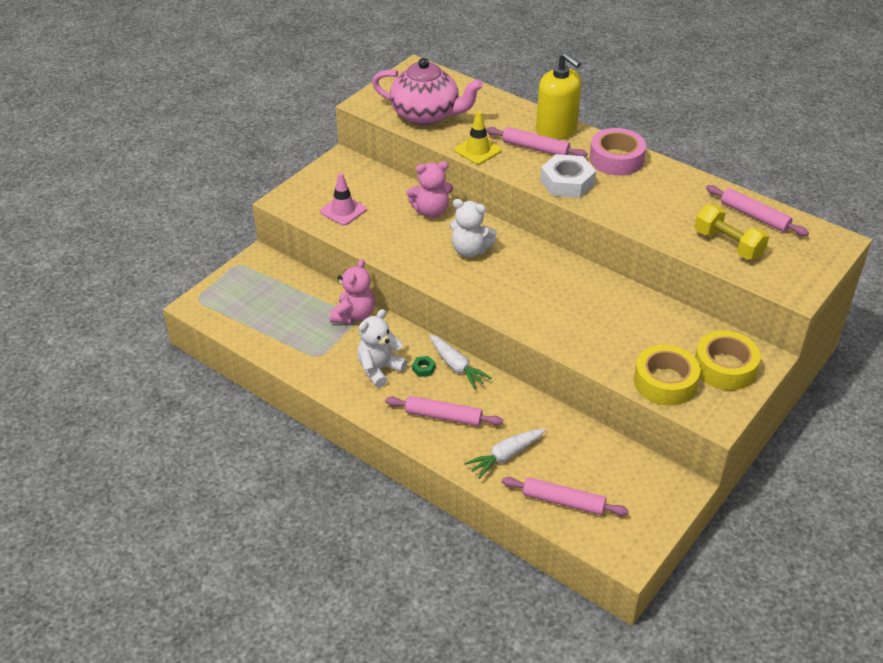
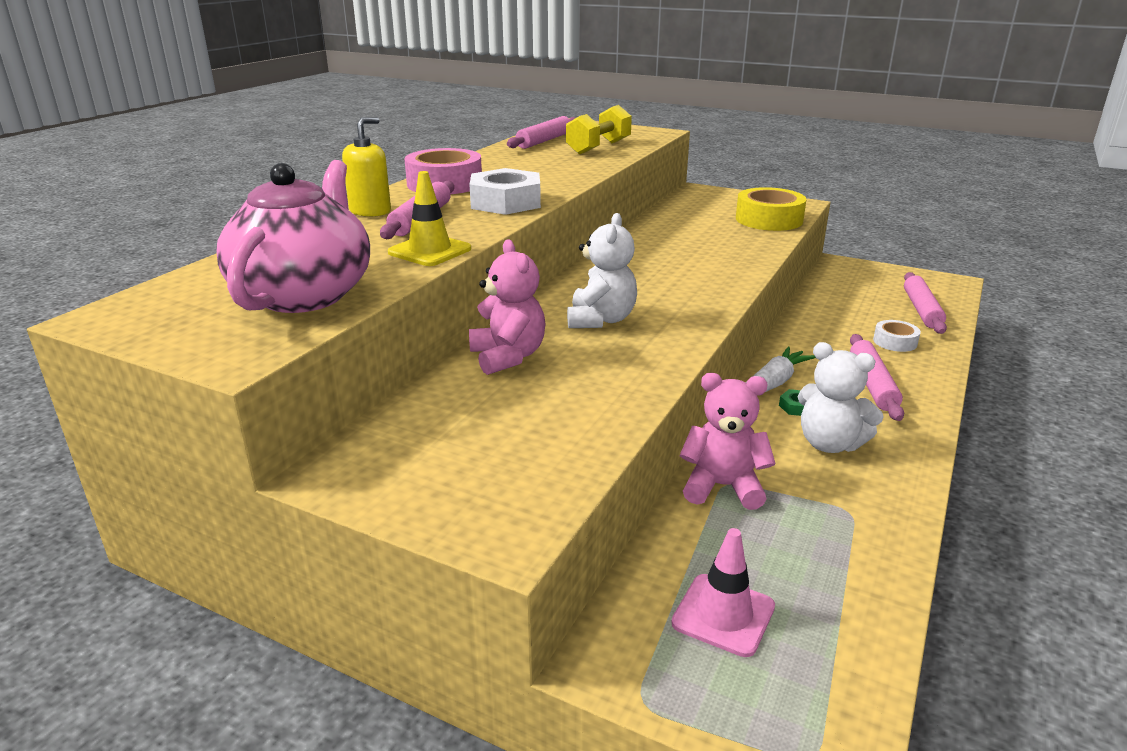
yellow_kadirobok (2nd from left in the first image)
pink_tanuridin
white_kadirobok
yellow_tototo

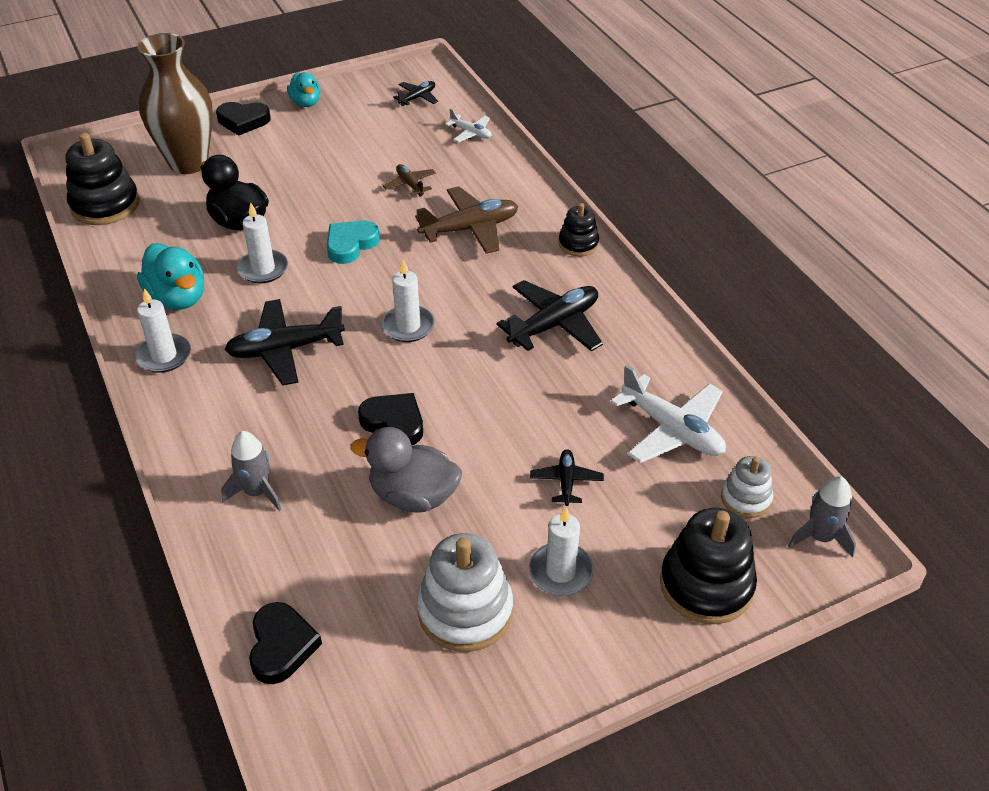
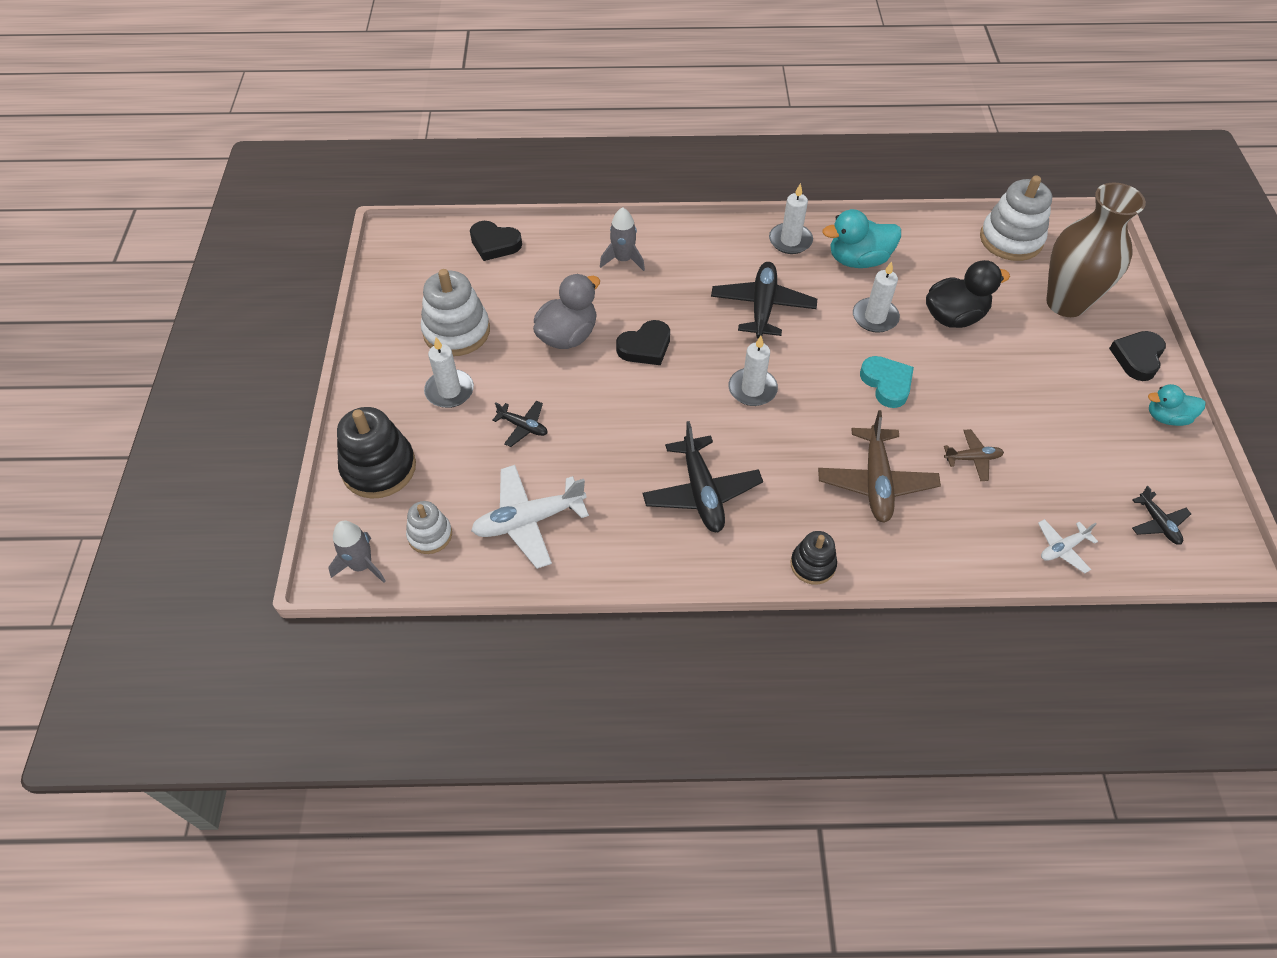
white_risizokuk (3rd from left)

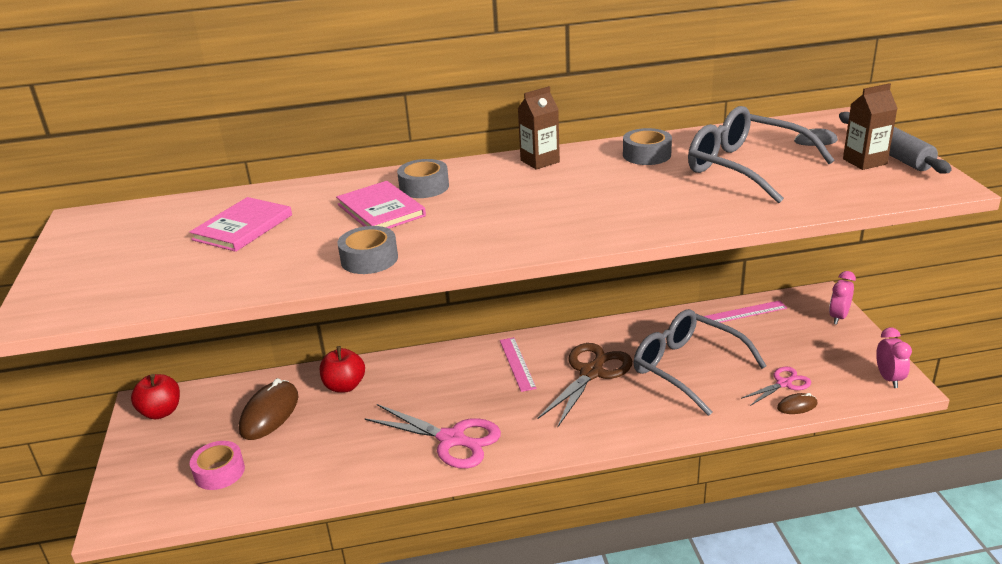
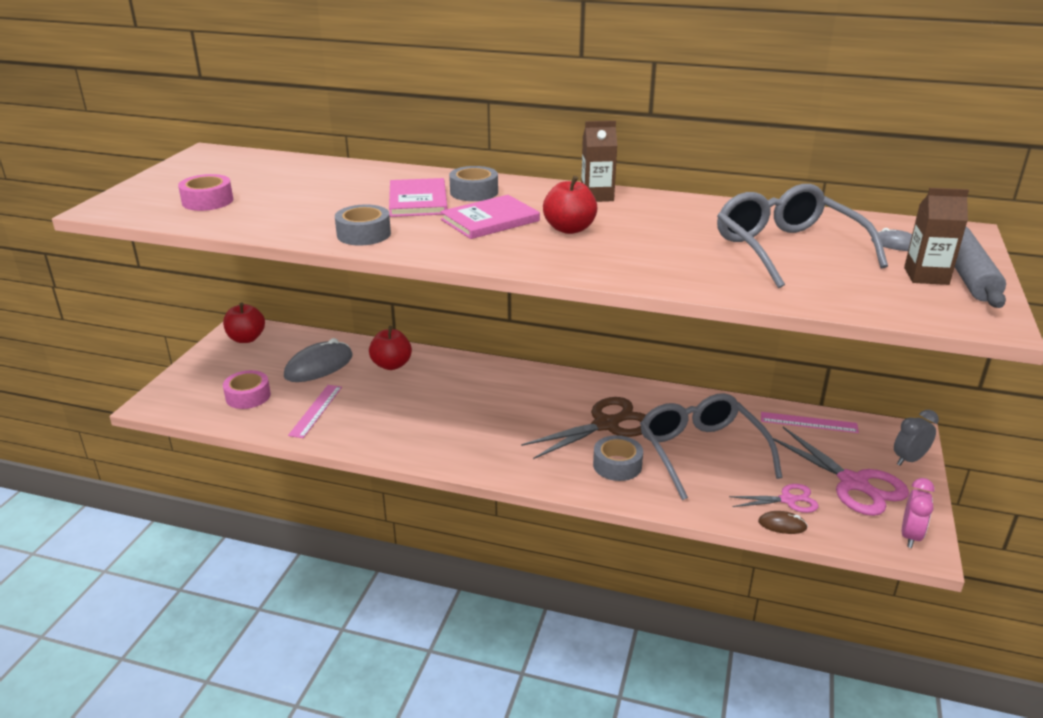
pink_kadirobok (1st from left)
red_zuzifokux (3rd from left)
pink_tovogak (2nd from left)
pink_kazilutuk (2nd from left)
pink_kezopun (1st from left)
grey_kadirobok (3rd from left)
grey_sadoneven (1st from left)
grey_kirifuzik

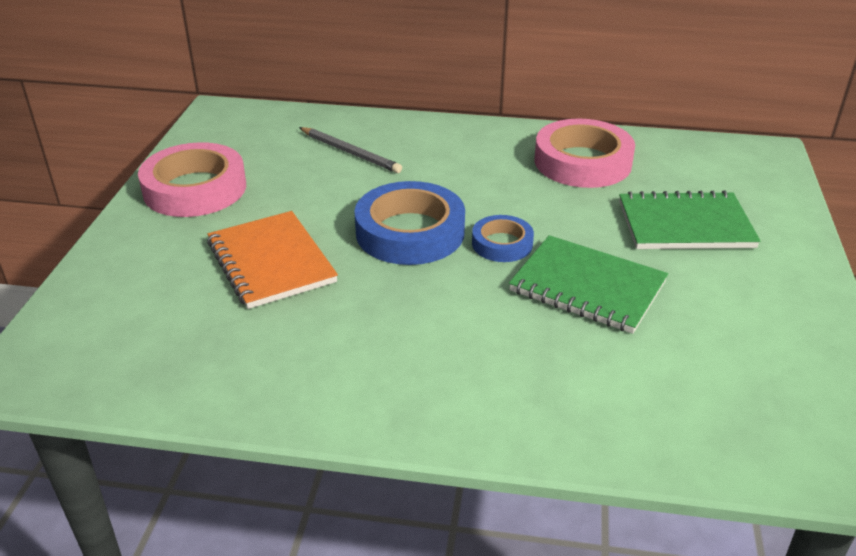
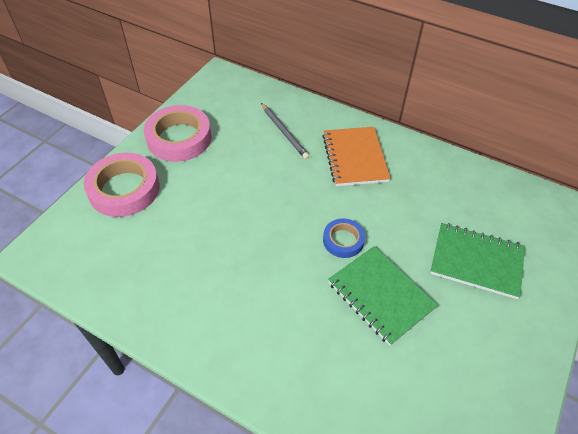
blue_kadirobok (1st from left in the first image)
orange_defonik
pink_kadirobok (1st from left)

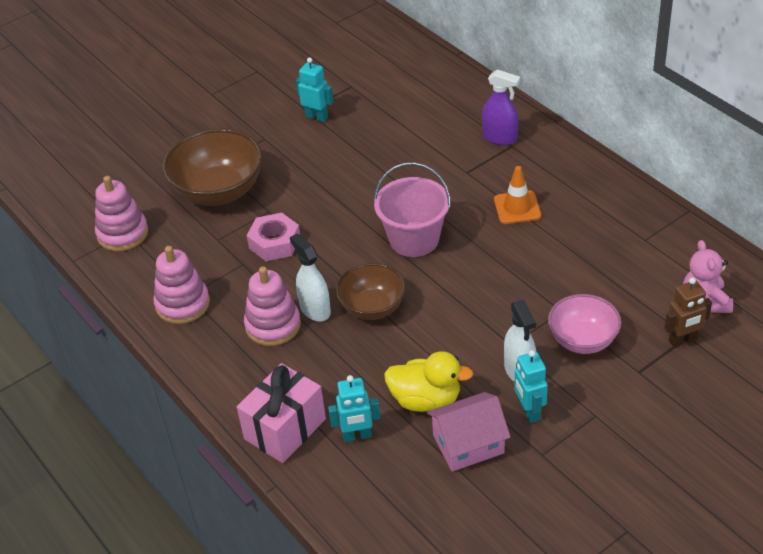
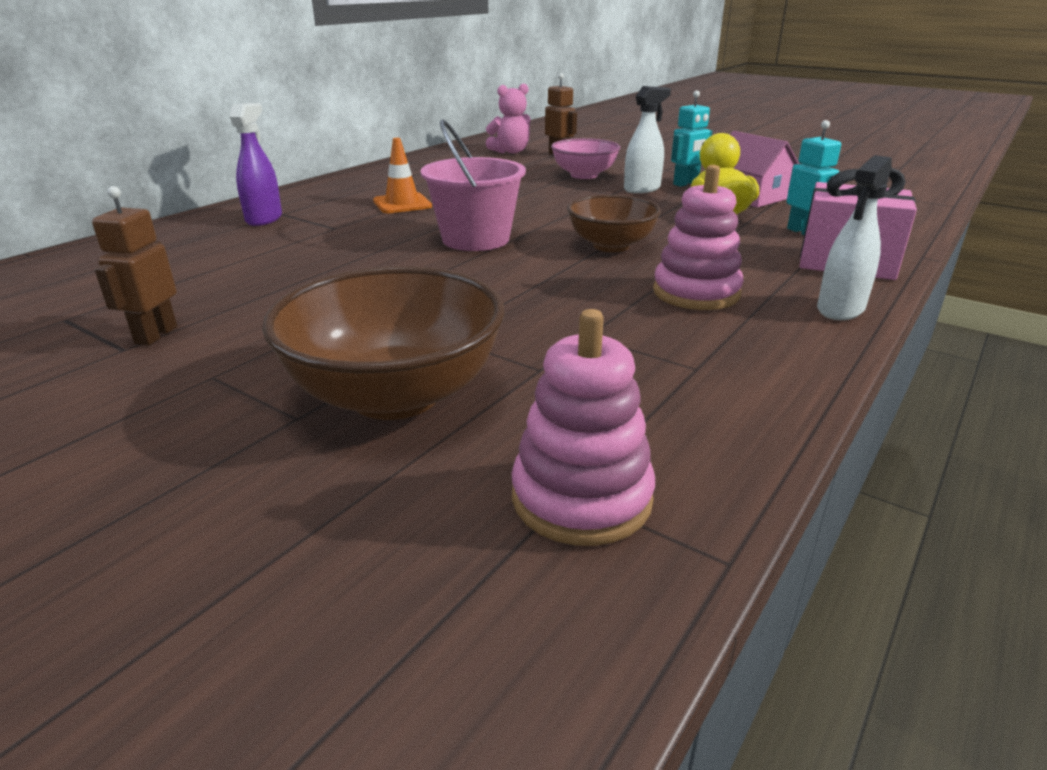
pink_risizokuk (2nd from left in the first image)
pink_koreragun
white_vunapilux (2nd from left)
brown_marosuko (1st from left)

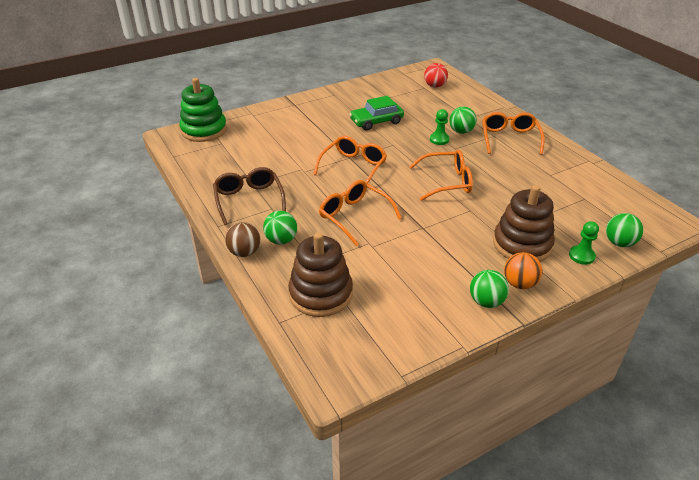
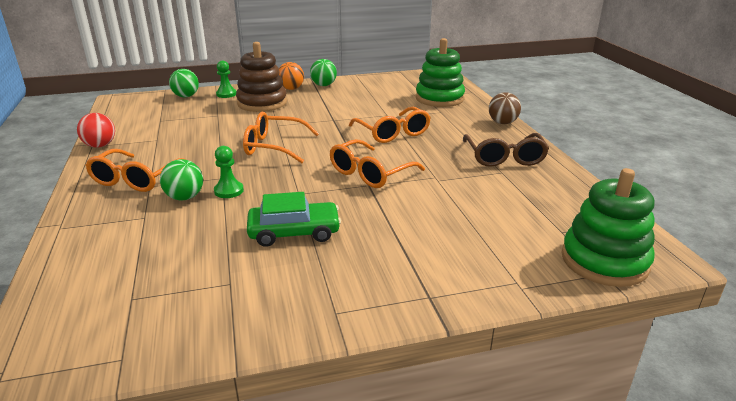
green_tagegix (1st from left in the first image)
red_tagegix
green_risizokuk (1st from left)

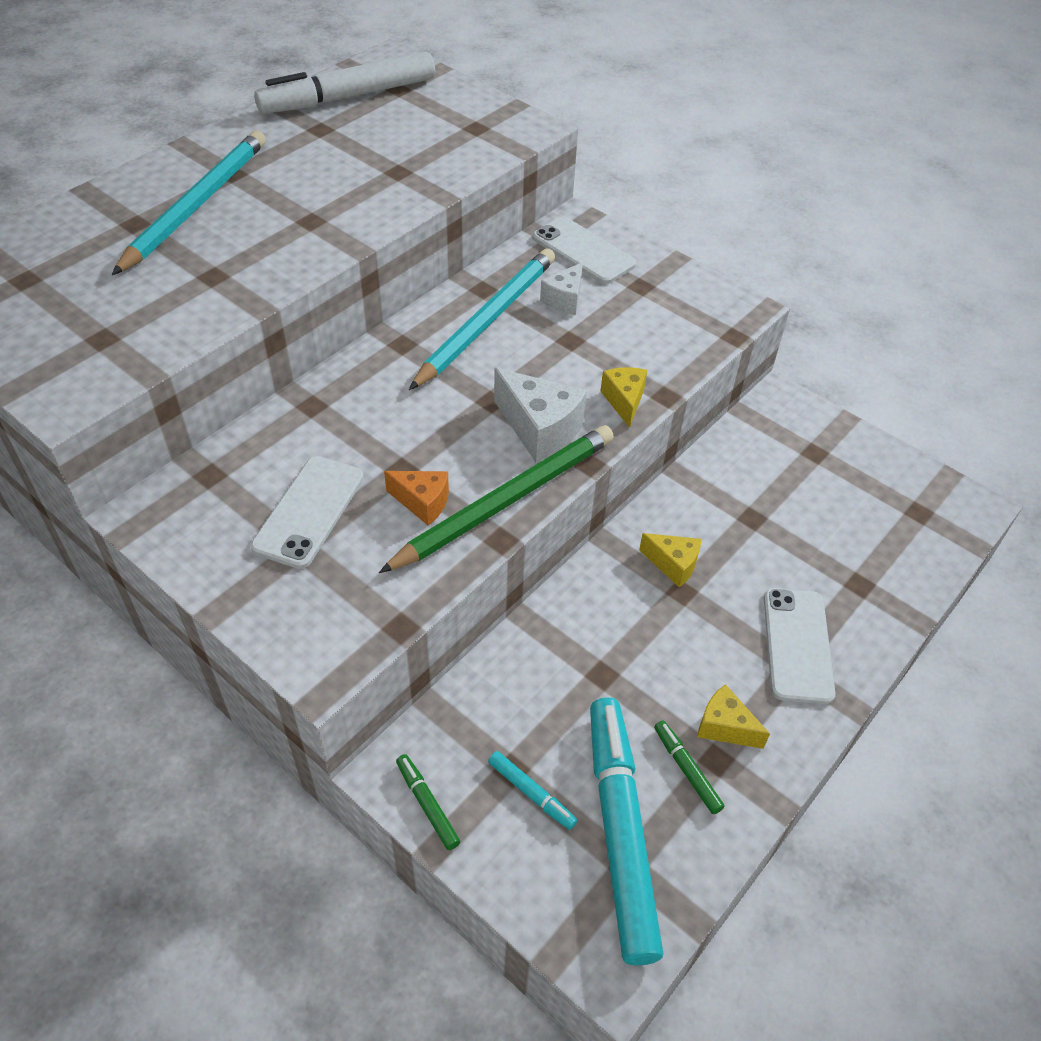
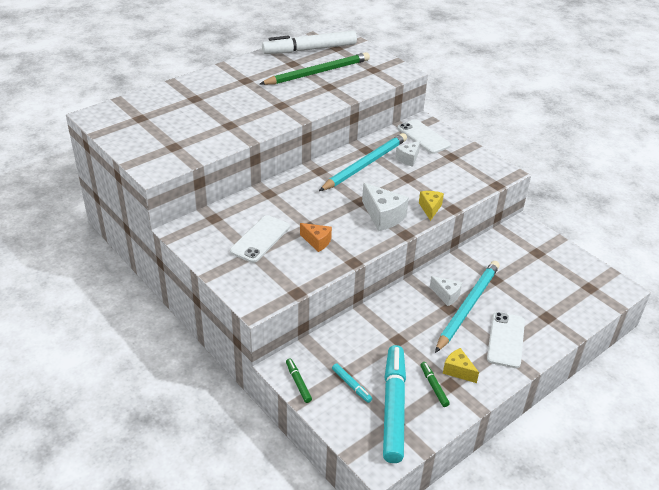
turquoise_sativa (2nd from left)
green_sativa
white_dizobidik (3rd from left)

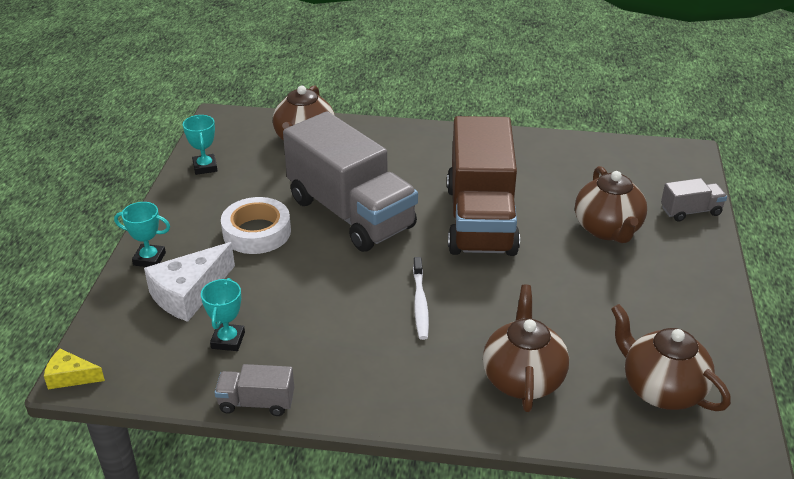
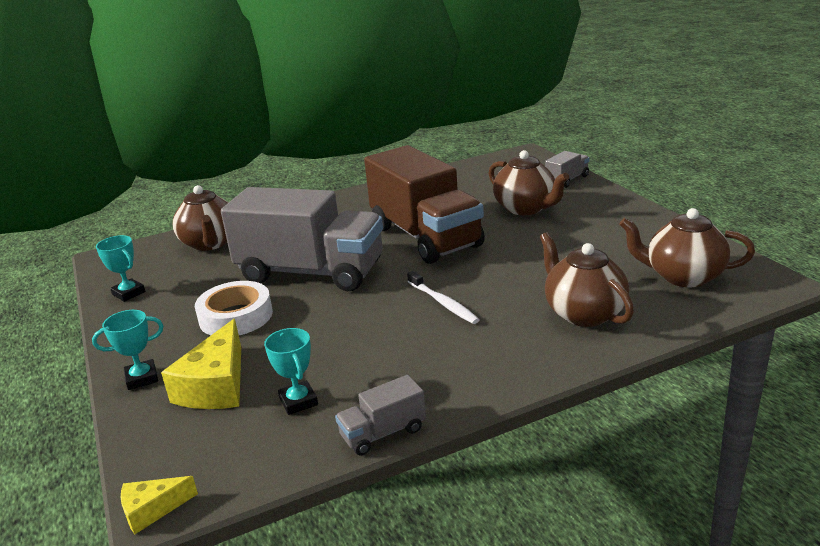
yellow_dizobidik (2nd from left)

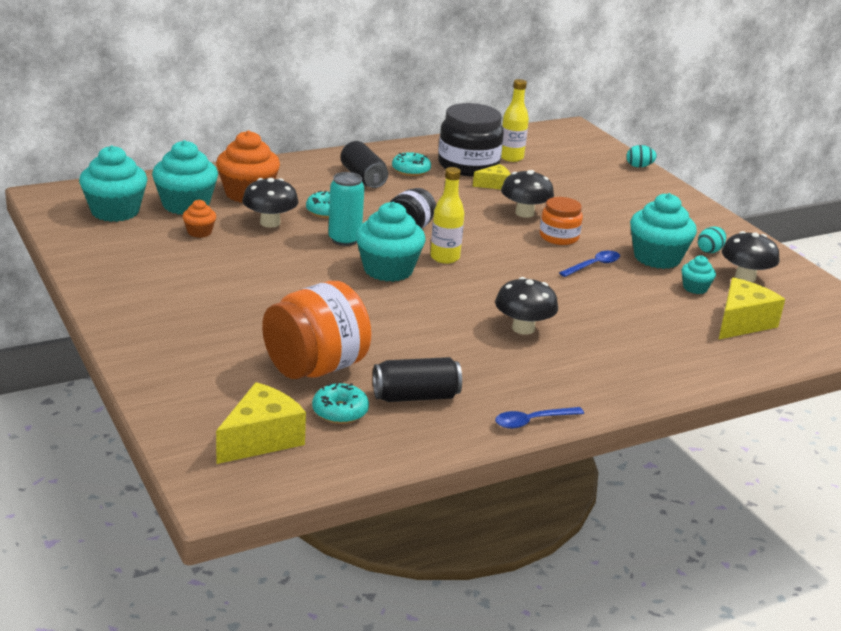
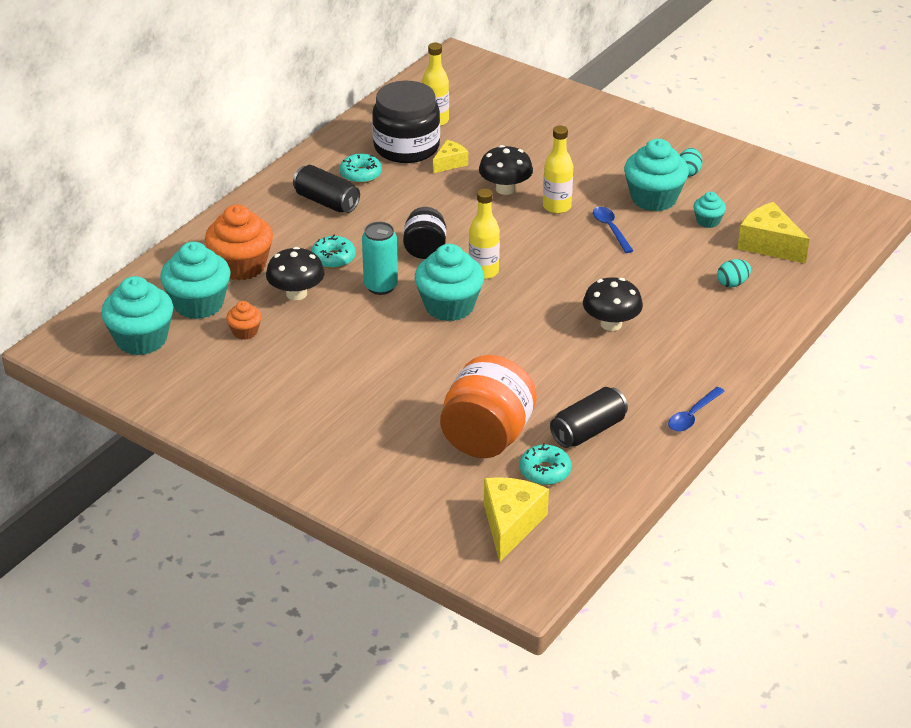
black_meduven (4th from left in the first image)
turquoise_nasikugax (2nd from left)
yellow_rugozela (3rd from left)
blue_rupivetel (1st from left)
yellow_dizobidik (3rd from left)

